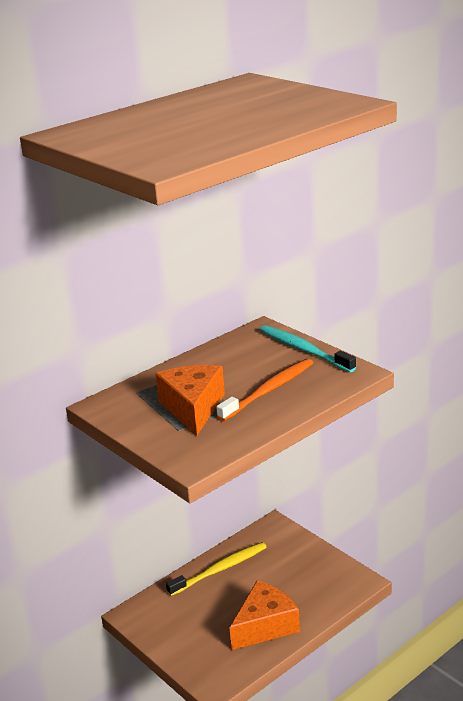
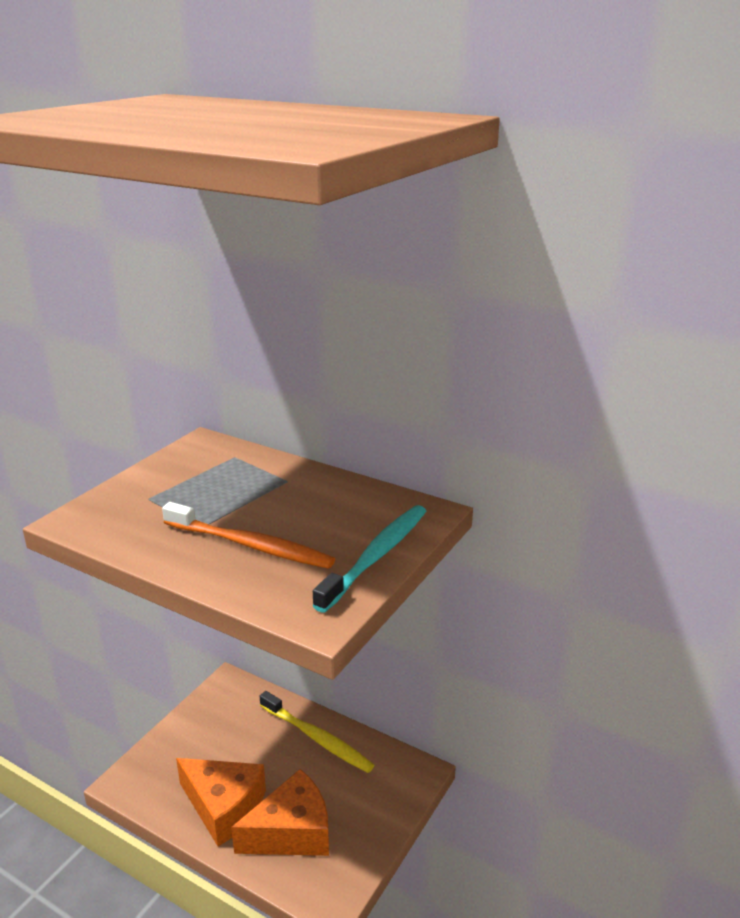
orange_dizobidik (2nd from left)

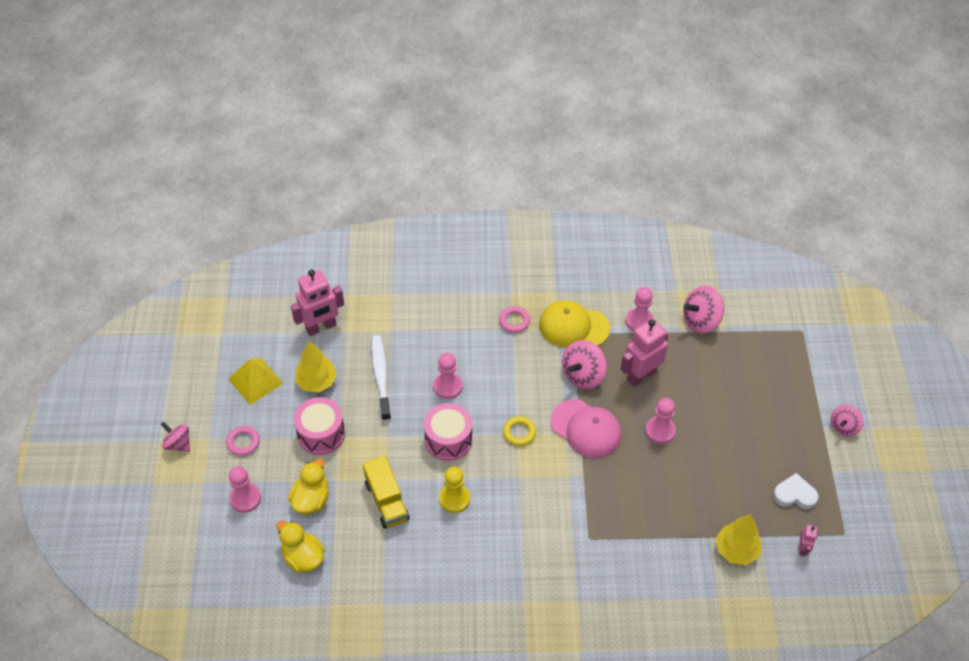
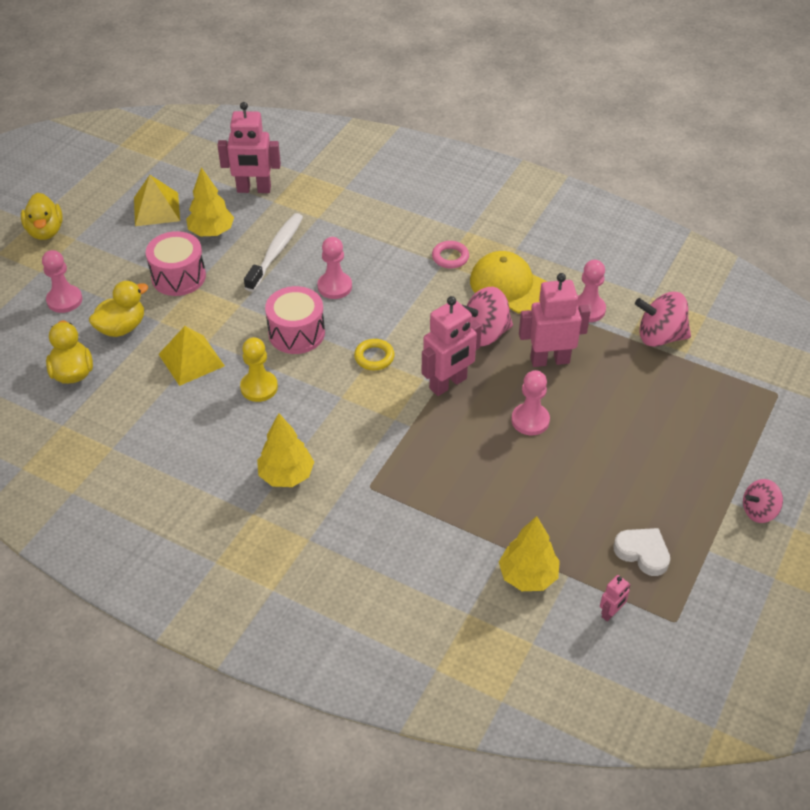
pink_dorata (1st from left in the first image)
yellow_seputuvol (2nd from left)
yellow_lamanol (1st from left)
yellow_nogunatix (2nd from left)
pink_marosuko (2nd from left)

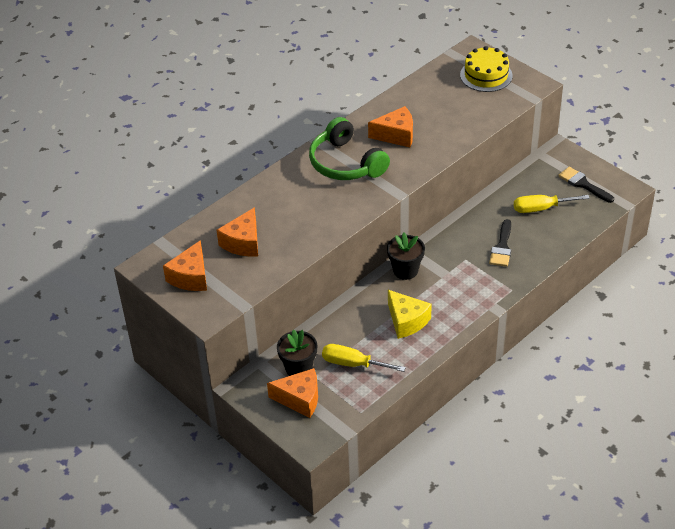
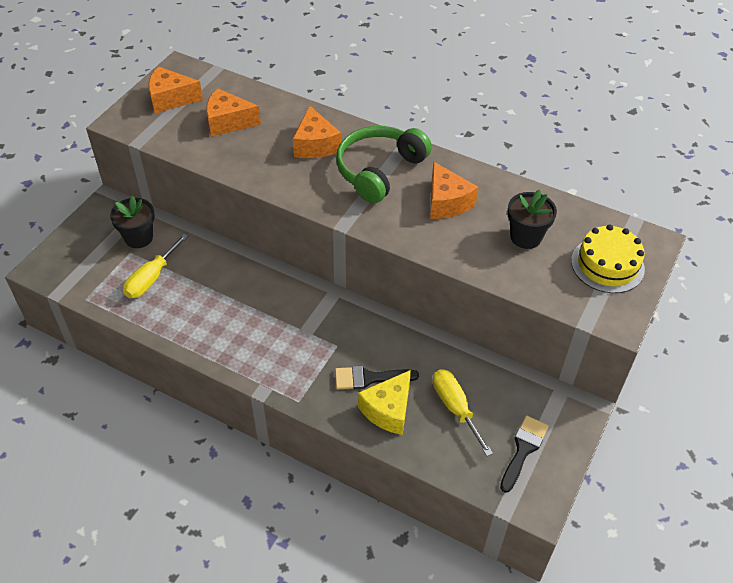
orange_dizobidik (3rd from left)
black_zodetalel (2nd from left)
yellow_dizobidik
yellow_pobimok (1st from left)

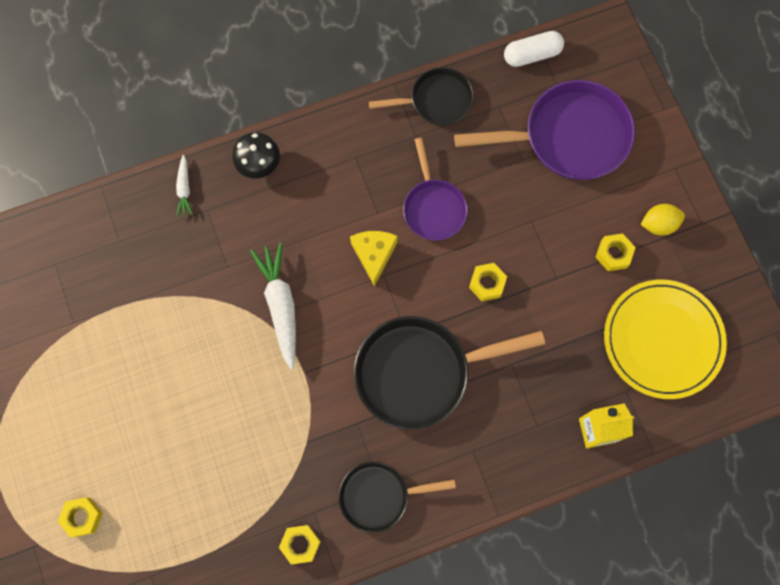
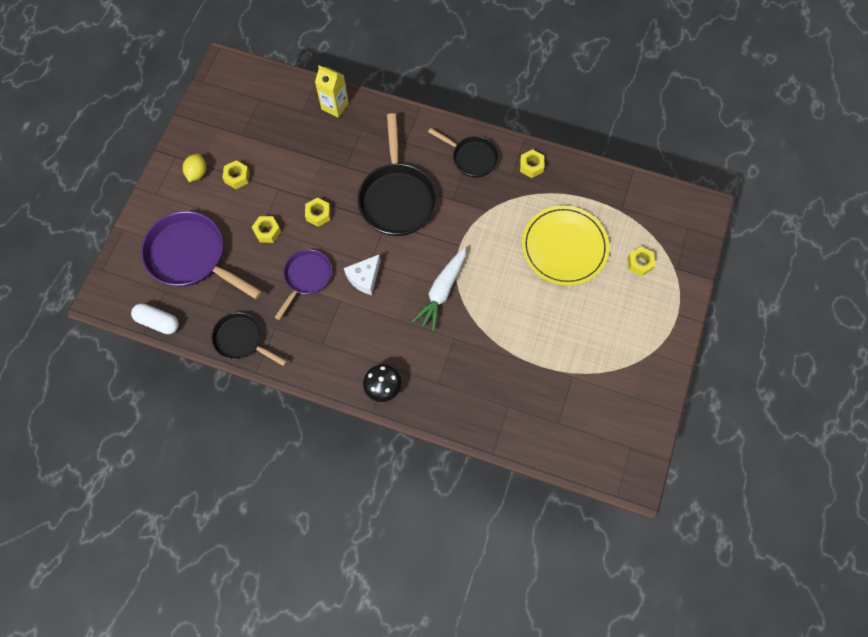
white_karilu (1st from left in the first image)
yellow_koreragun (2nd from left)
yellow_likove
white_dizobidik
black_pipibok (2nd from left)
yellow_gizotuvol

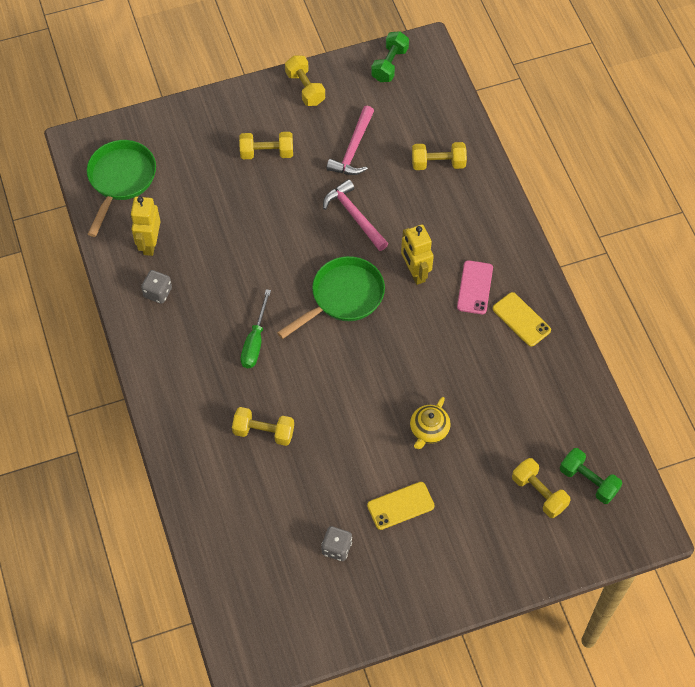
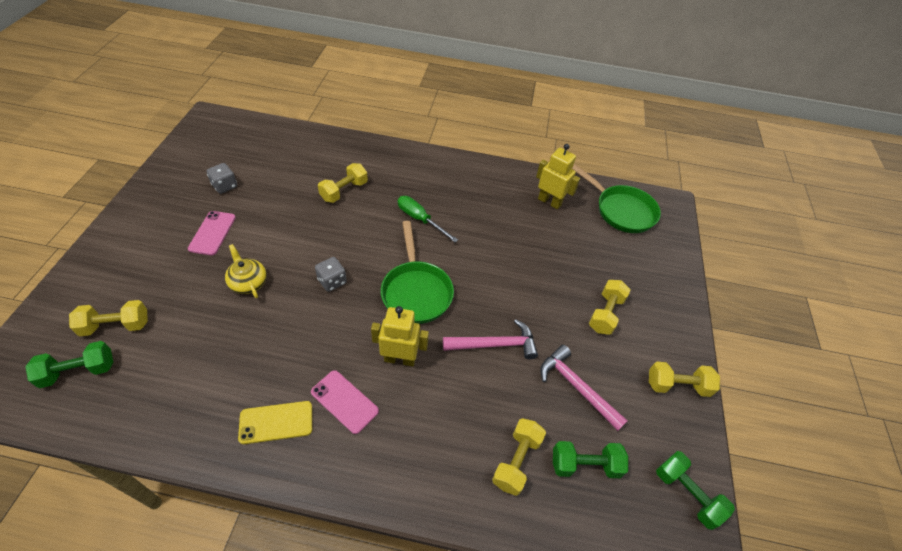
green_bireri (2nd from left)
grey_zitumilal (2nd from left)
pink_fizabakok (1st from left)

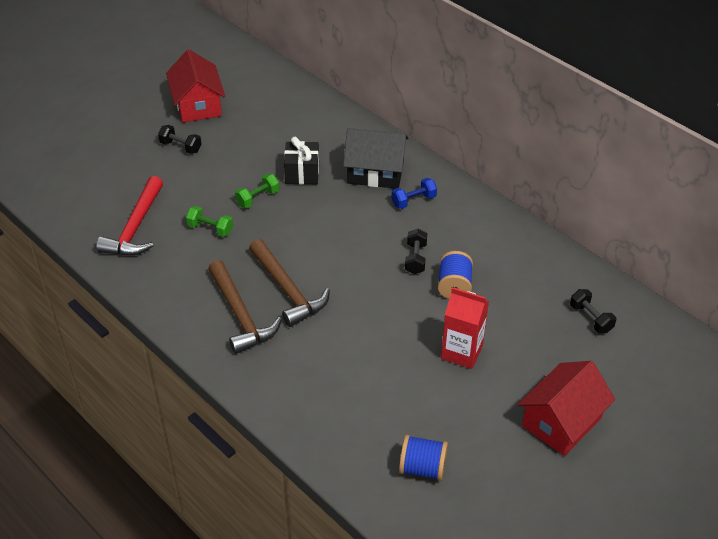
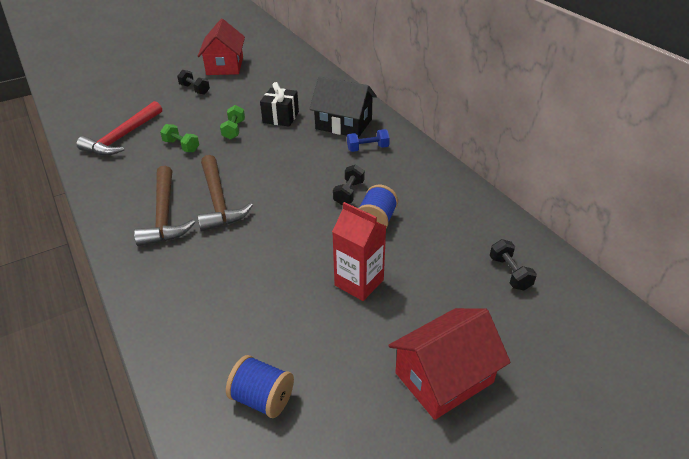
green_bireri (2nd from left)

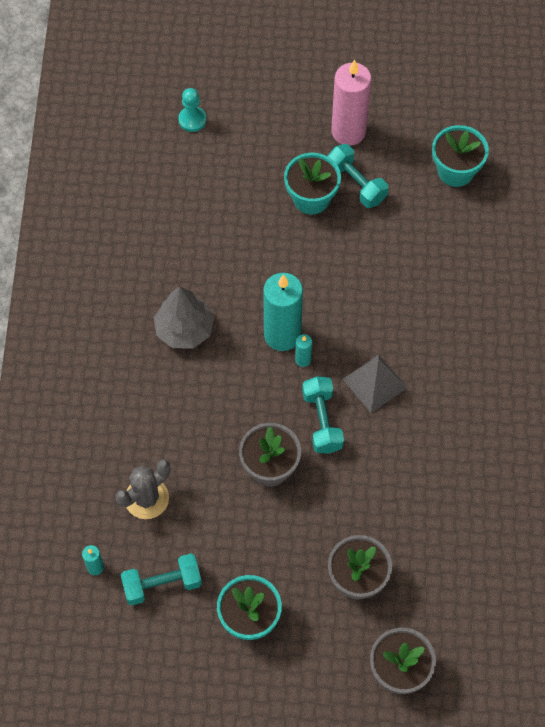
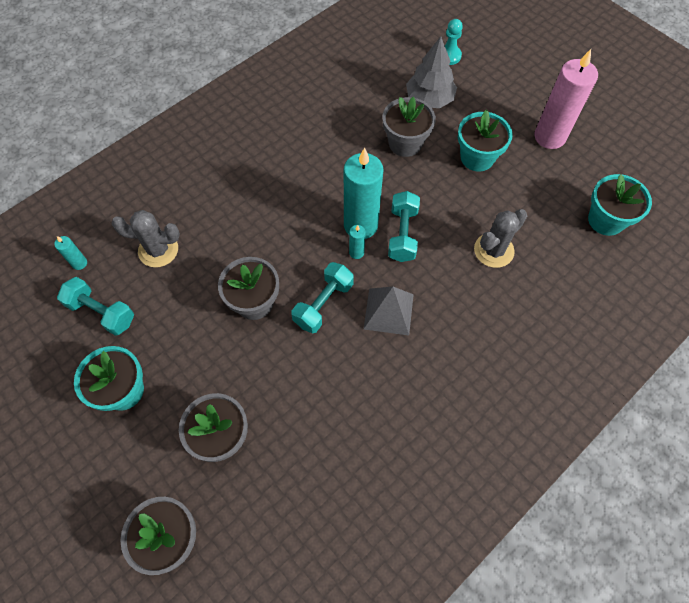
grey_zodetalel (4th from left)
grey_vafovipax (2nd from left)
grey_seputuvol
turquoise_bireri (3rd from left)

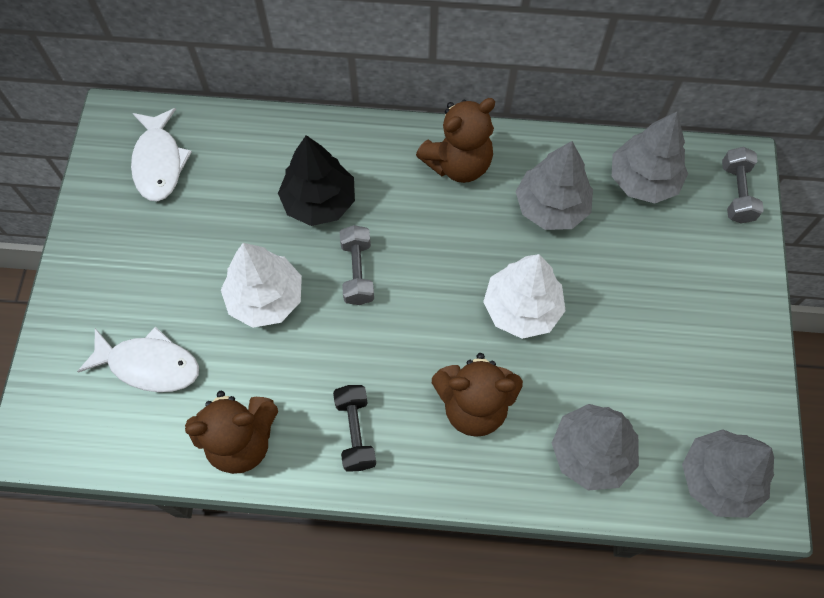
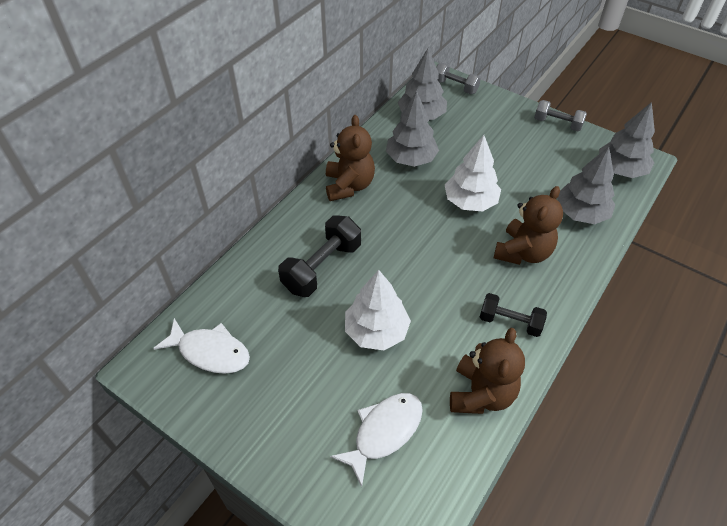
grey_bireri (2nd from left)
black_bireri (1st from left)

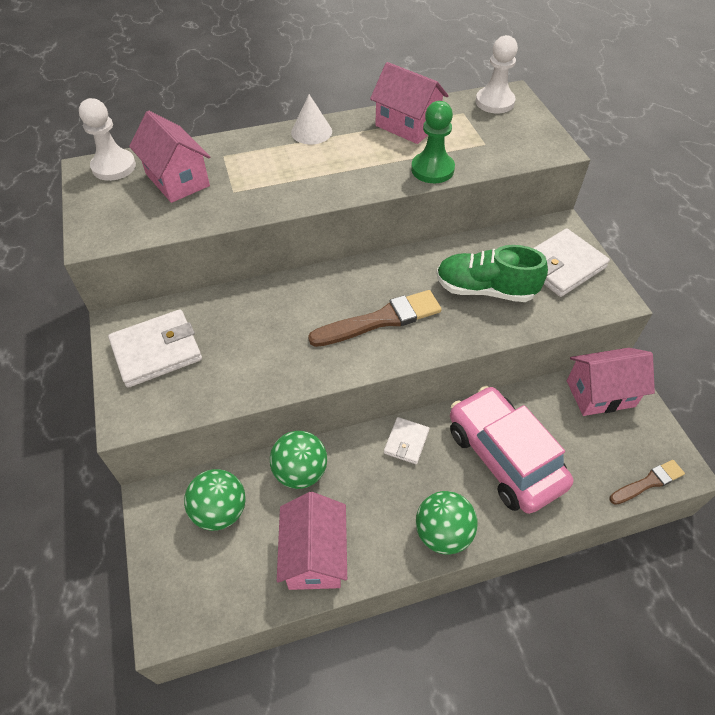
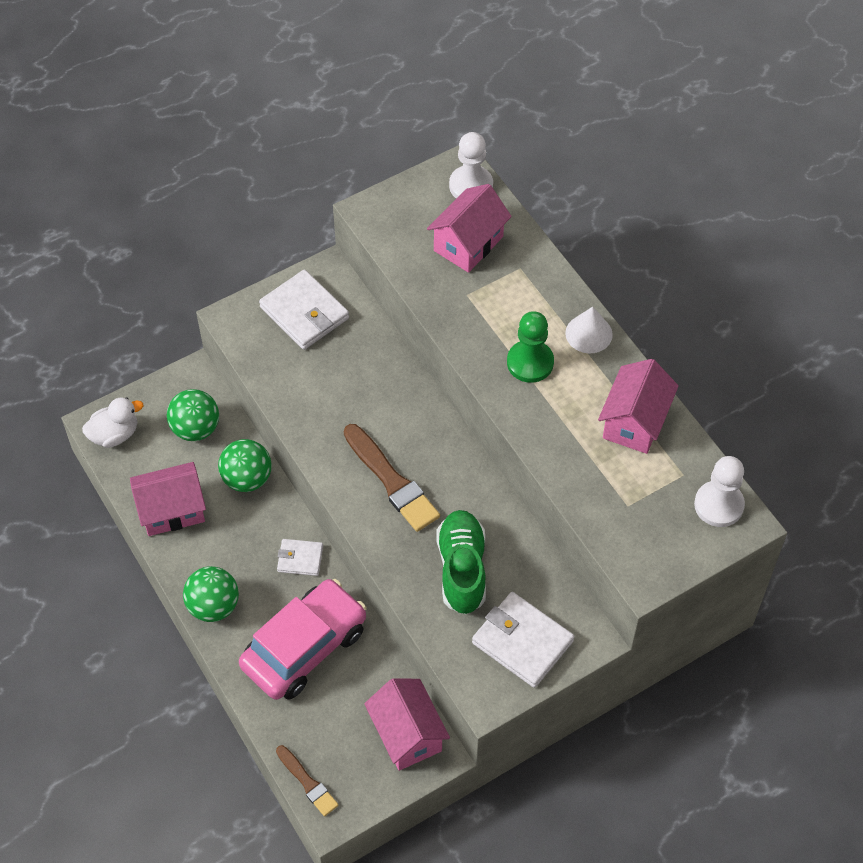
white_lamanol
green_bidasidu

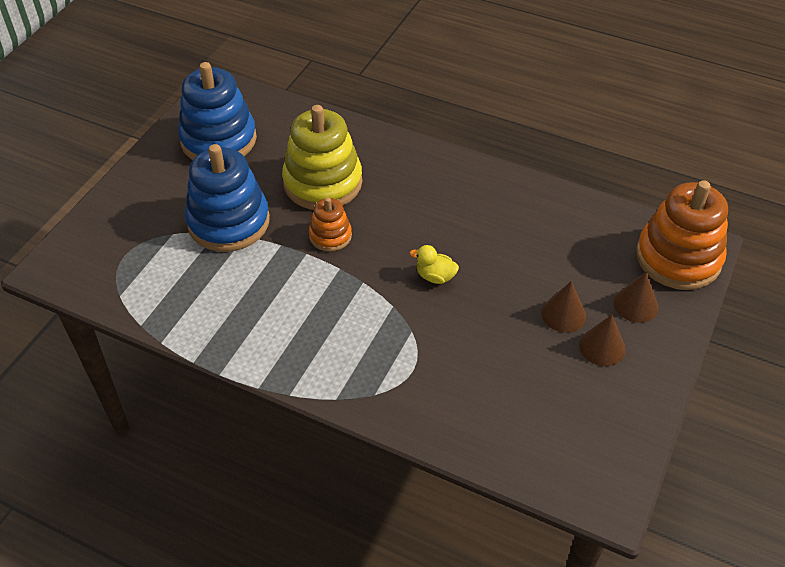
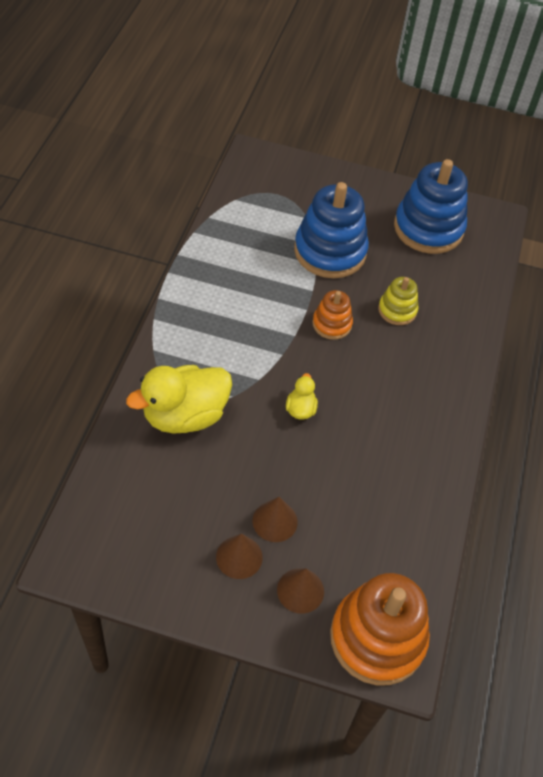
yellow_lamanol (1st from left)
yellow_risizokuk

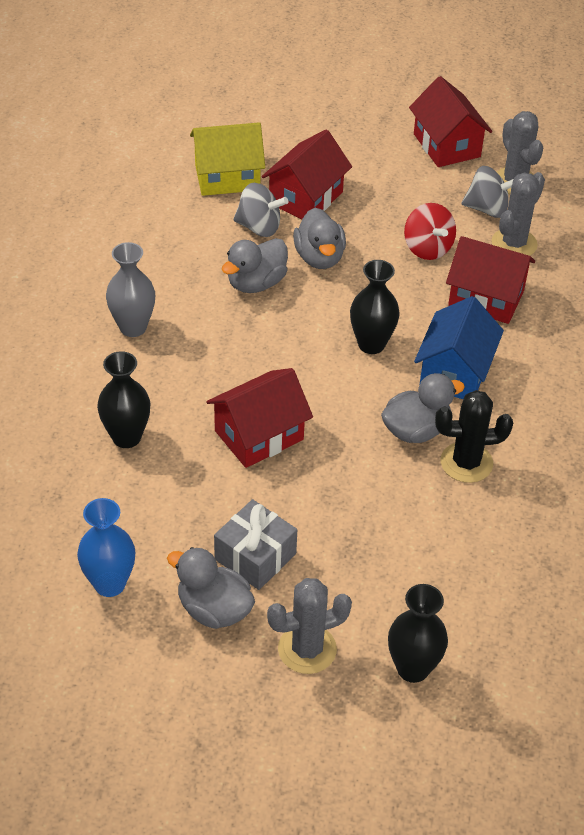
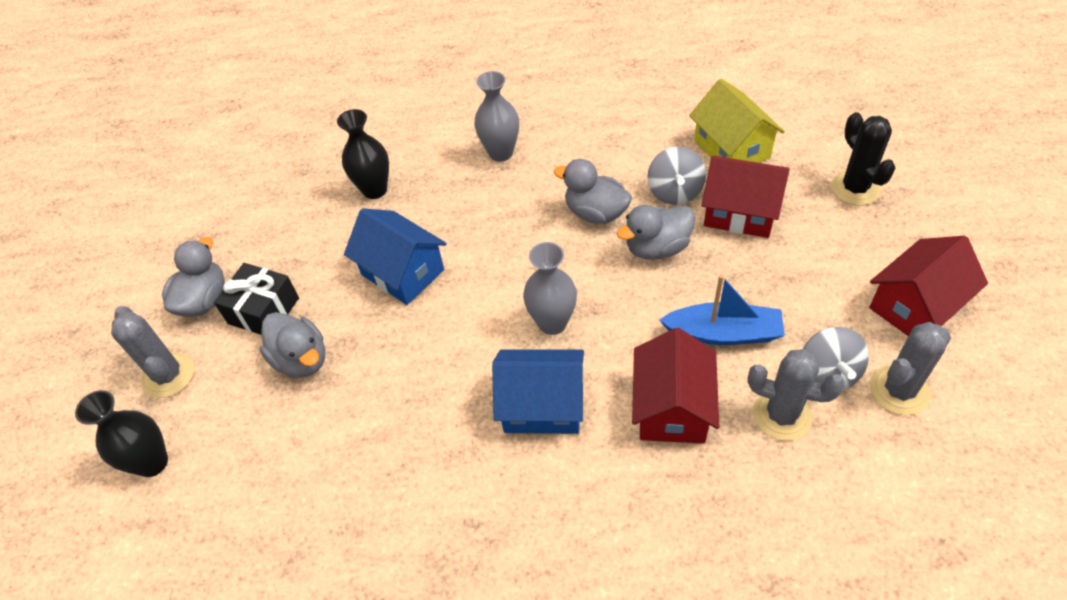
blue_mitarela
grey_lamanol (2nd from left)
black_vafovipax
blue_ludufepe
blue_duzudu (1st from left)
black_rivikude
grey_mitarela (2nd from left)

